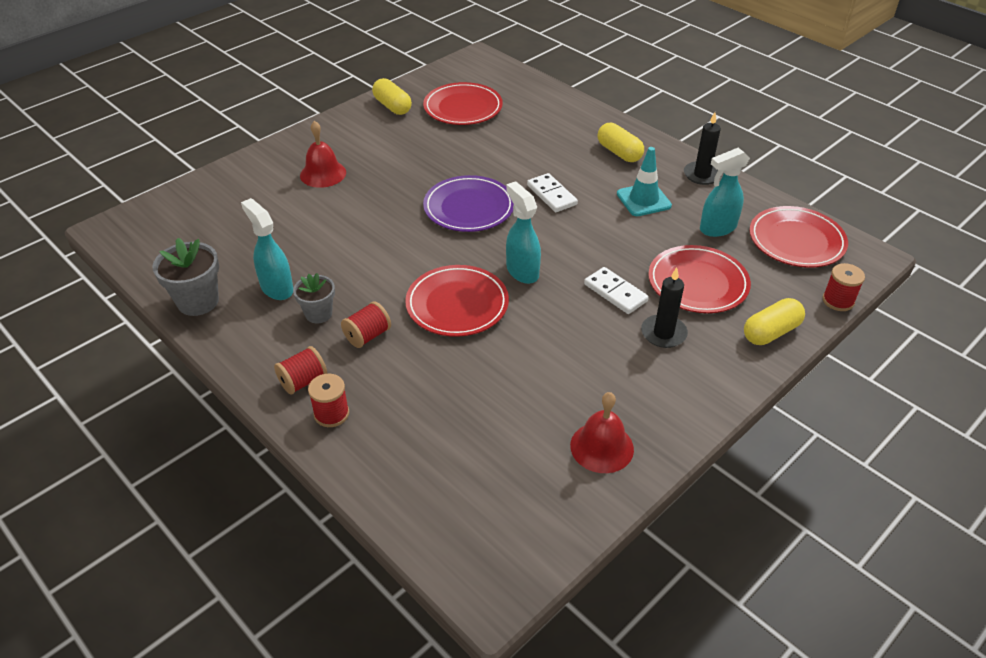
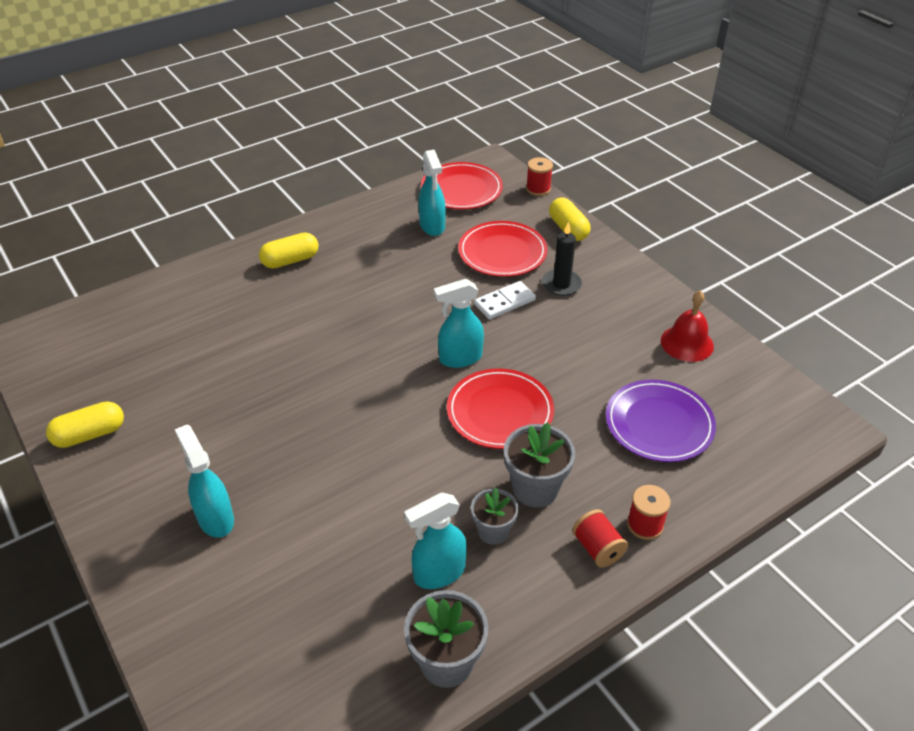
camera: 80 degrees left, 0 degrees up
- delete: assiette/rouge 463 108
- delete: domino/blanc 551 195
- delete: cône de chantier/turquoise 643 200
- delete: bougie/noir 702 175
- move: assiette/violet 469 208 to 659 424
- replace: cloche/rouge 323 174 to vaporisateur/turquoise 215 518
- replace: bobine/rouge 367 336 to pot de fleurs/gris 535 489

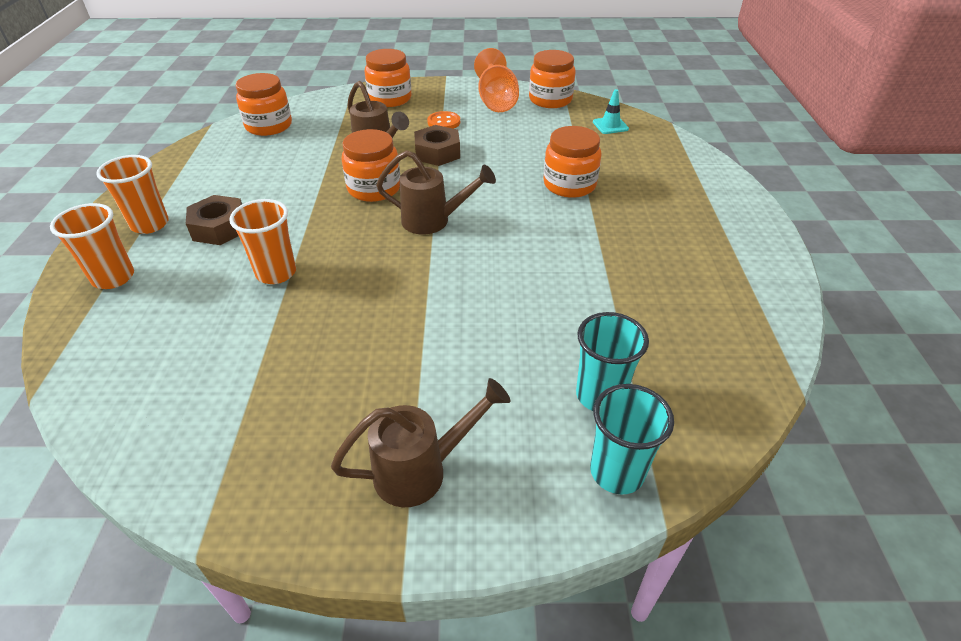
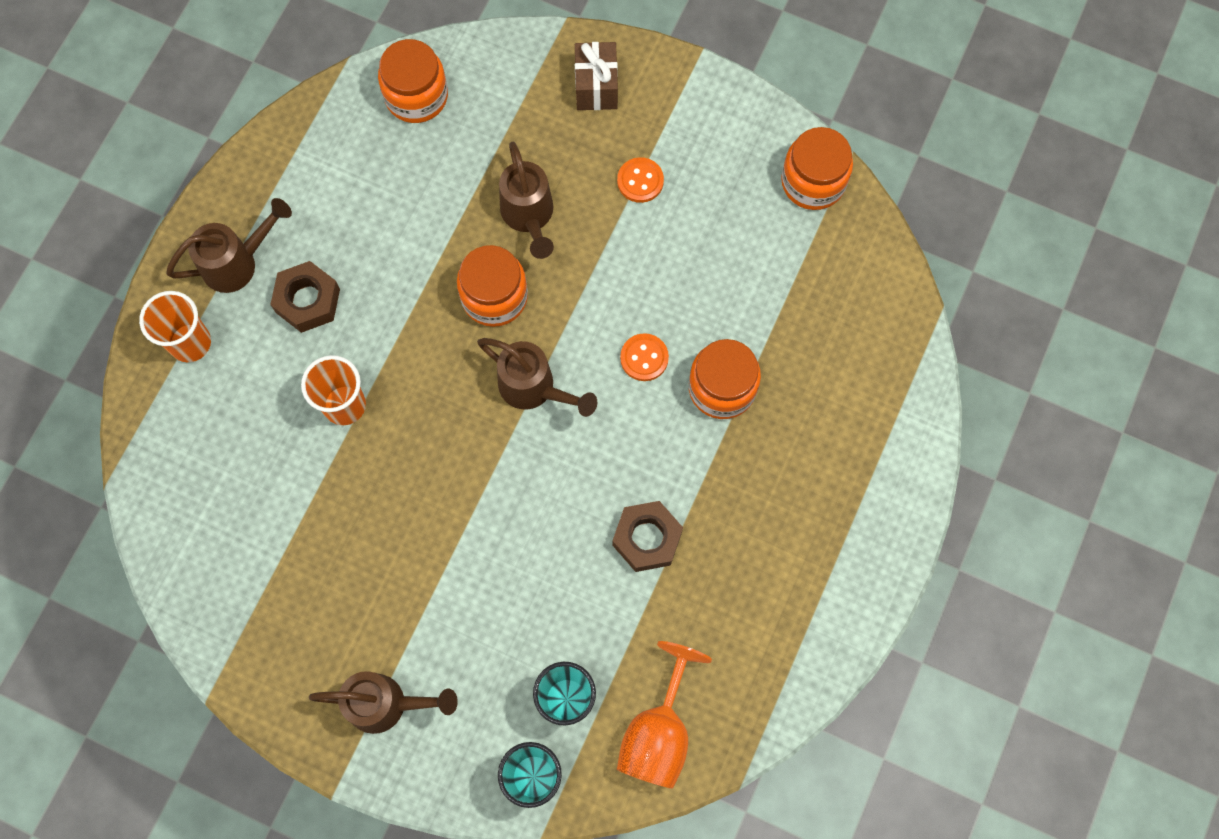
camera: 25 degrees right, 30 degrees up
- delete: cône de chantier/turquoise 610 125
- insert: bouton/orange 644 358
- move: écrou/marron 437 153 to 647 538
- move: verre à pied/orange 496 101 to 658 733
- replace: gobelet/orange 150 224 to arrosoir/marron 238 262
- replace: bocal/orange 390 99 to cadeau/marron 596 87

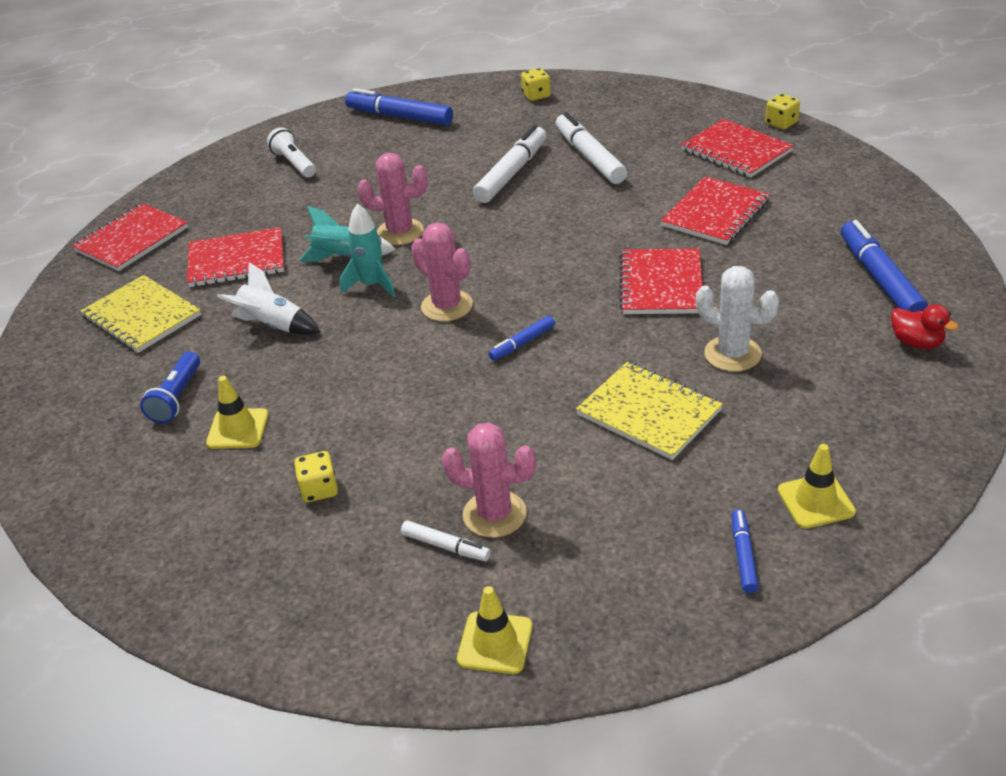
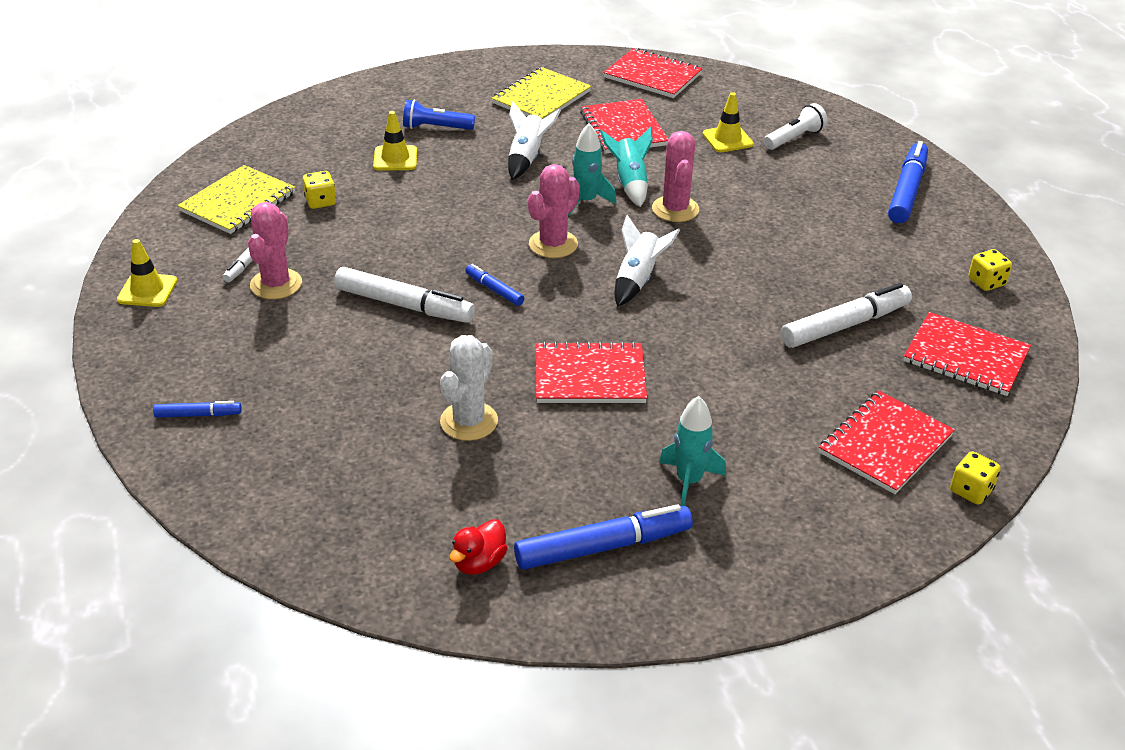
camera: 80 degrees right, 0 degrees up
- insert: fusée/blanc 637 280
- insert: fusée/turquoise 689 481
- move: feutre/blanc 511 173 to 404 305
- move: carnet/jaune 649 412 to 238 202
- move: carnet/rouge 715 213 to 965 356
- move: cône de chantier/jaune 815 501 to 727 139

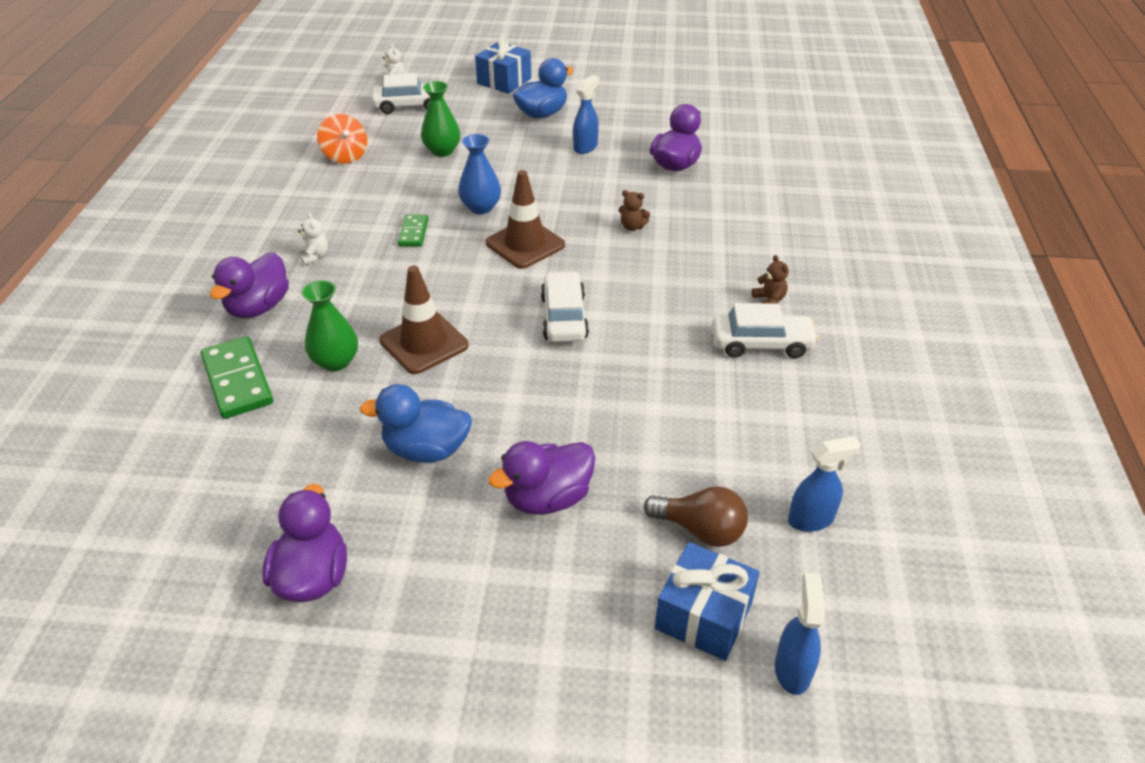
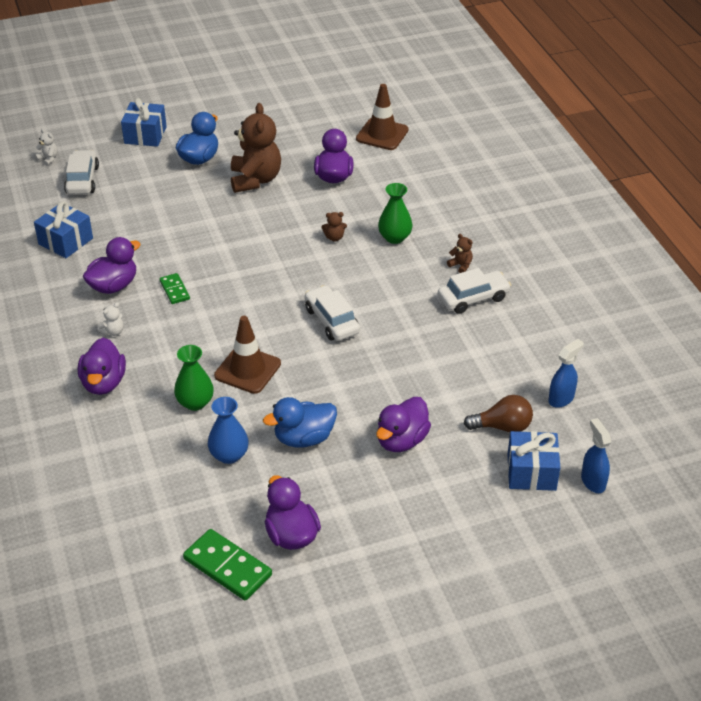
camera: 25 degrees left, 0 degrees up
- insert: canard/violet 113 286
- move: domino/vert 237 380 to 227 567
- move: vase/vert 442 151 to 394 237
- move: vase/bleu 481 207 to 229 455
- move: cône de chantier/marron 525 244 to 382 134
- replace: toupie/orange 345 156 to cadeau/bleu 65 241
- replace: vaporisateur/bleu 585 147 to ours en peluche/marron 255 180
- rotate: ours en peluche/blanc 315 256 = 113 332 90 degrees clockwise
- rotate: voiture/blanc 410 106 = 82 180 60 degrees counterclockwise

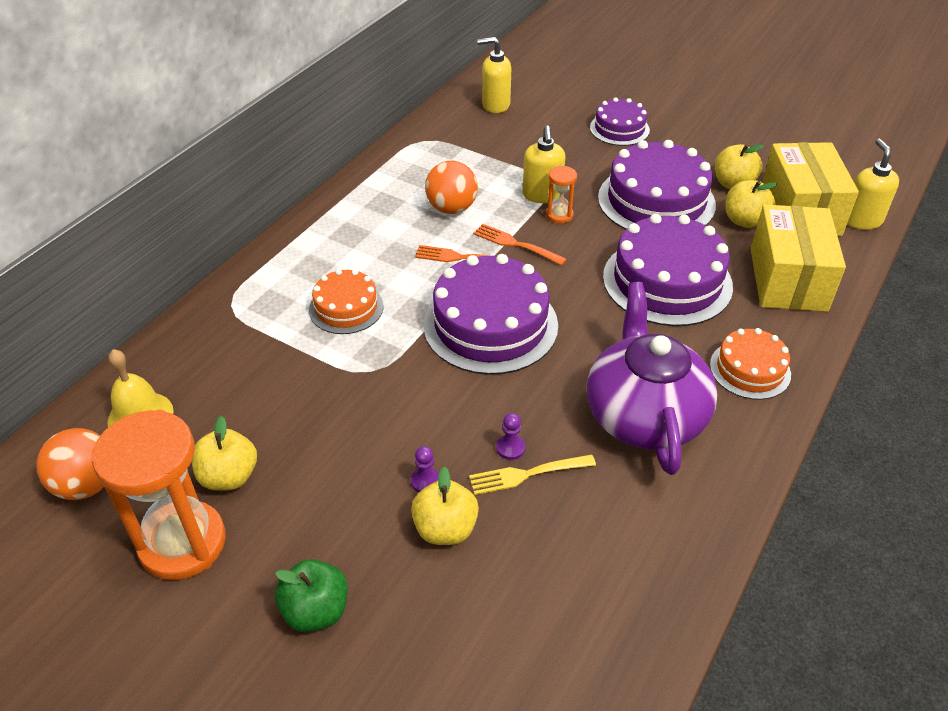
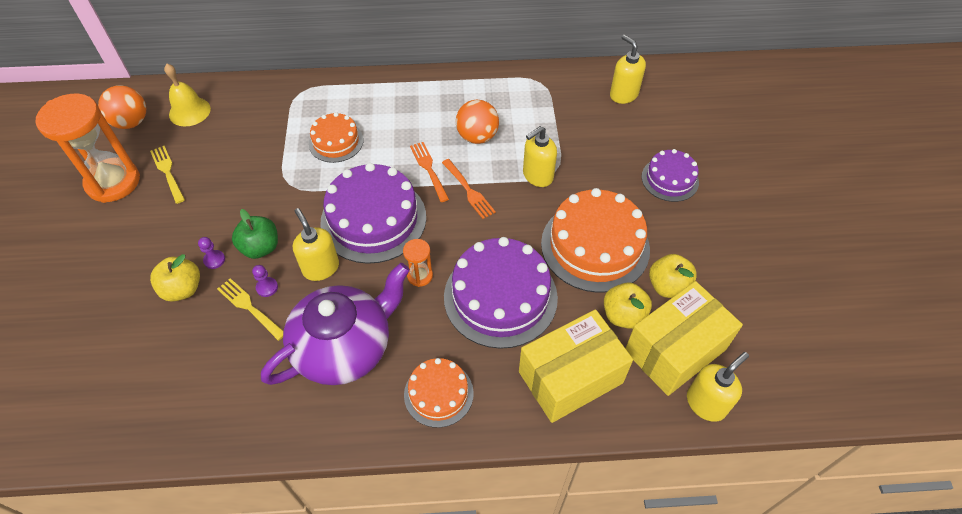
camera: 55 degrees right, 10 degrees up
- insert: distributeur de savon/jaune 321 268
- move: pomme/vert 316 611 to 260 248
- move: sablier/orange 559 215 to 420 276
- replace: pomme/jaune 229 477 to fourchette/jaune 168 172
- recolor: gâteau/violet 656 201 to gâteau/orange 595 246
- rotate: fourchette/orange 516 244 = 468 190 150 degrees clockwise

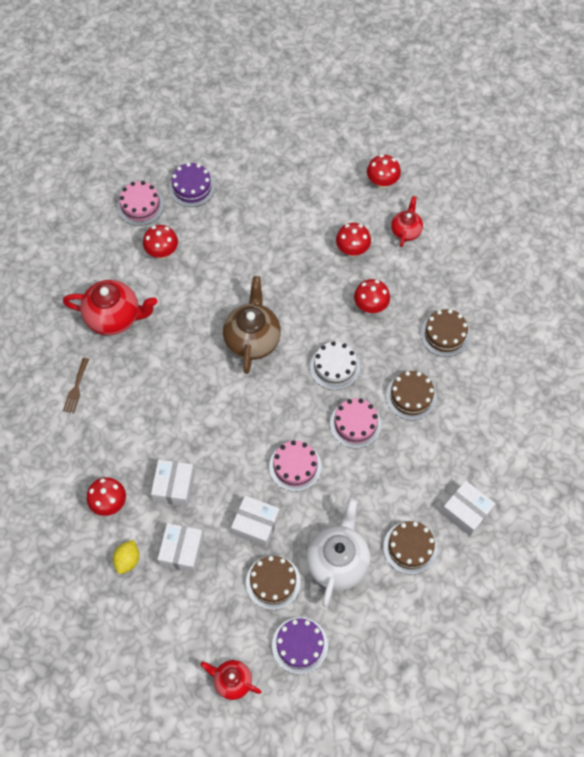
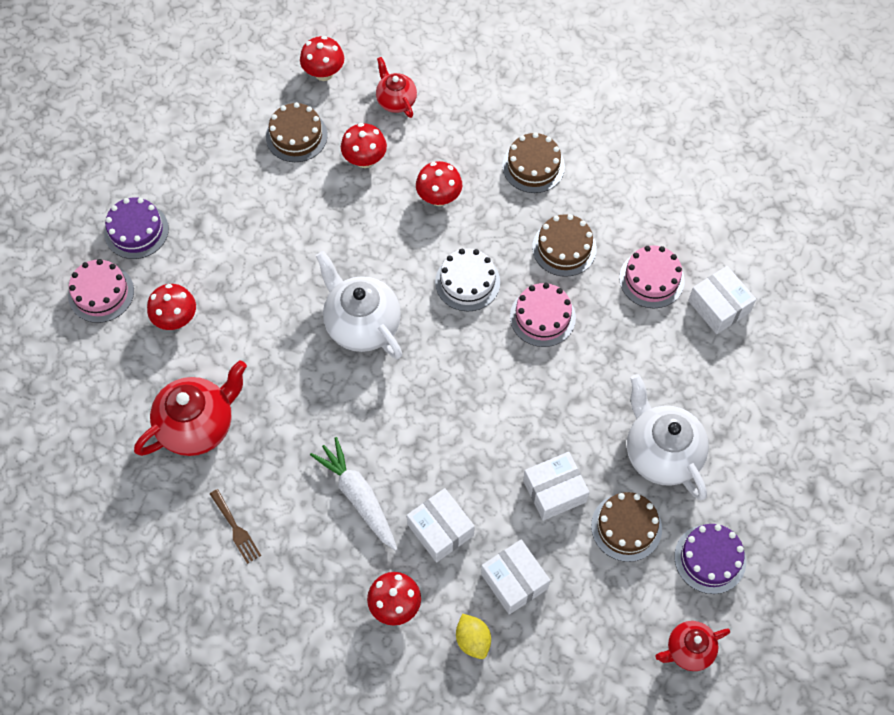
camera: 45 degrees left, 0 degrees up
- insert: carotte/blanc 358 497
- move: gâteau/rose 295 466 to 651 279
- move: gâteau/marron 410 547 to 296 136
- recolor: théière/marron 252 339 to théière/blanc 362 325
- rotate: boîte/blanc 466 512 = 719 306 60 degrees clockwise

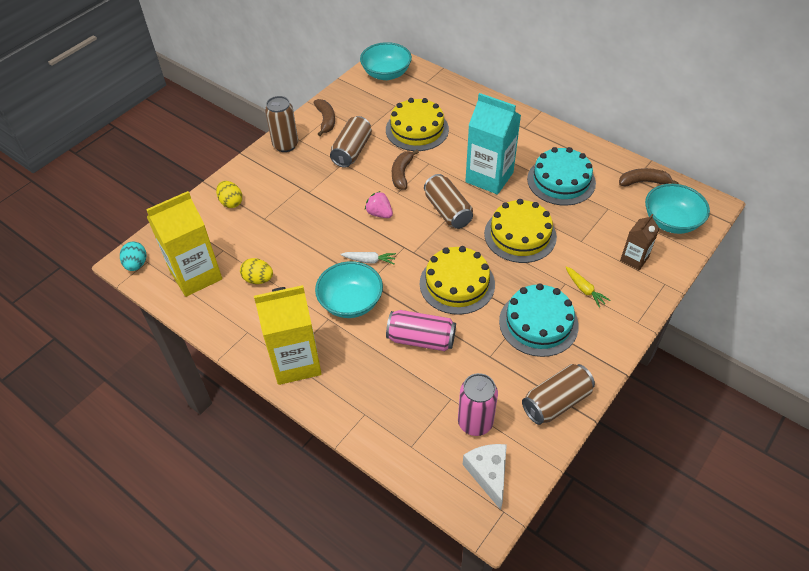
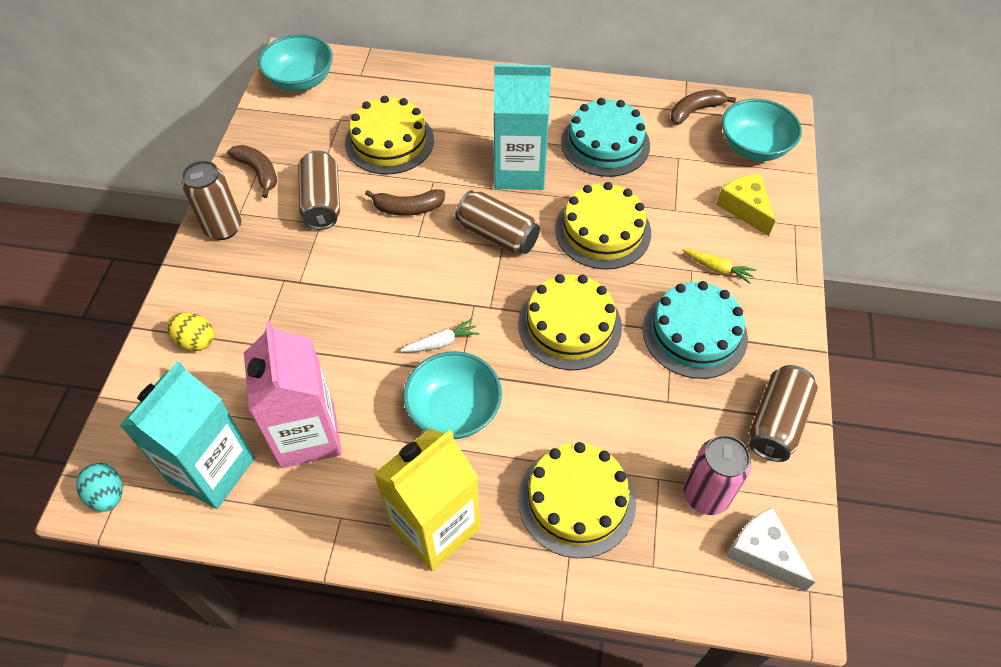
camera: 30 degrees left, 5 degrees up
- delete: fraise/rose 379 213
- delete: canette/rose 421 339
- insert: gâteau/jaune 576 500
- replace: œuf/jaune 258 279 to brique de lait/rose 307 435
- replace: brique de lait/marron 634 259 to fromage/jaune 745 208
- recolor: brique de lait/jaune 196 275 to brique de lait/turquoise 212 470
- rotate: banane/marron 402 174 = 408 208 75 degrees counterclockwise

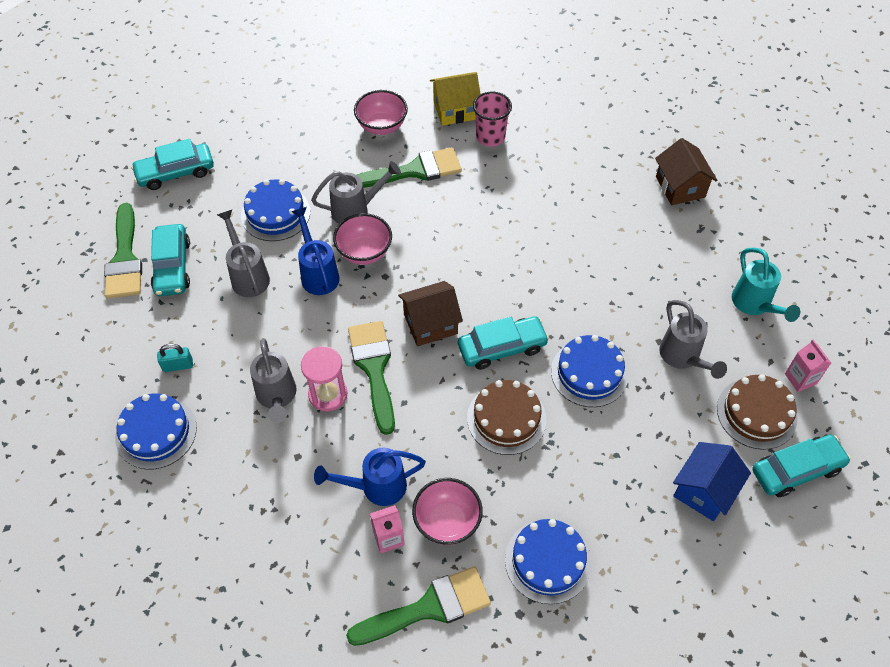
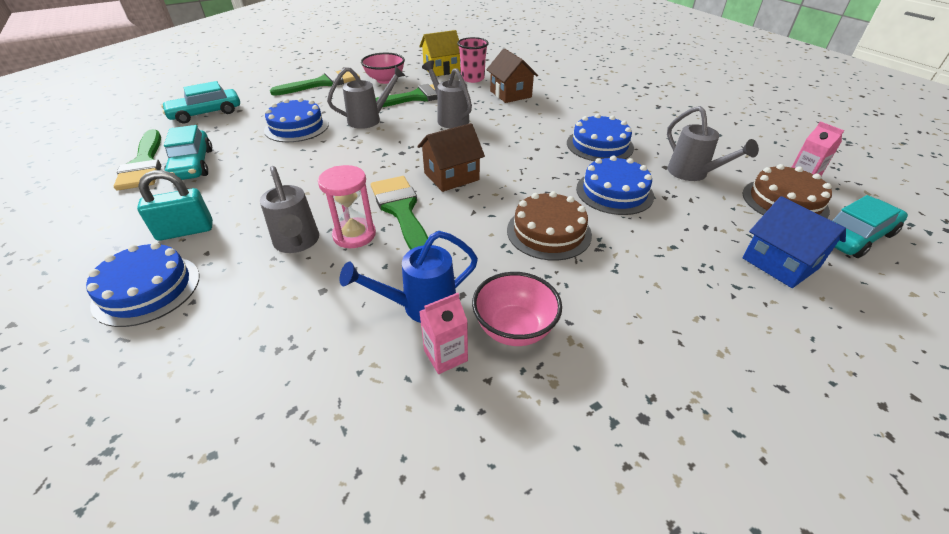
camera: 10 degrees left, 15 degrees down
- delete: arrosoir/bleu 318 273
- delete: bol/rose 364 252
- delete: voiture/turquoise 502 348
- delete: arrosoir/turquoise 754 305
- move: arrosoir/gris 248 275 to 450 118
- move: pinceau/vert 428 607 to 323 83
- move: gâteau/bleu 548 561 to 599 145
- move: maison/marron 680 187 to 510 94
- rotate: maison/bleu 704 490 = 780 263 60 degrees counterclockwise
- resize: cadenas/turquoise 178 365 = 185 231 x1.57

